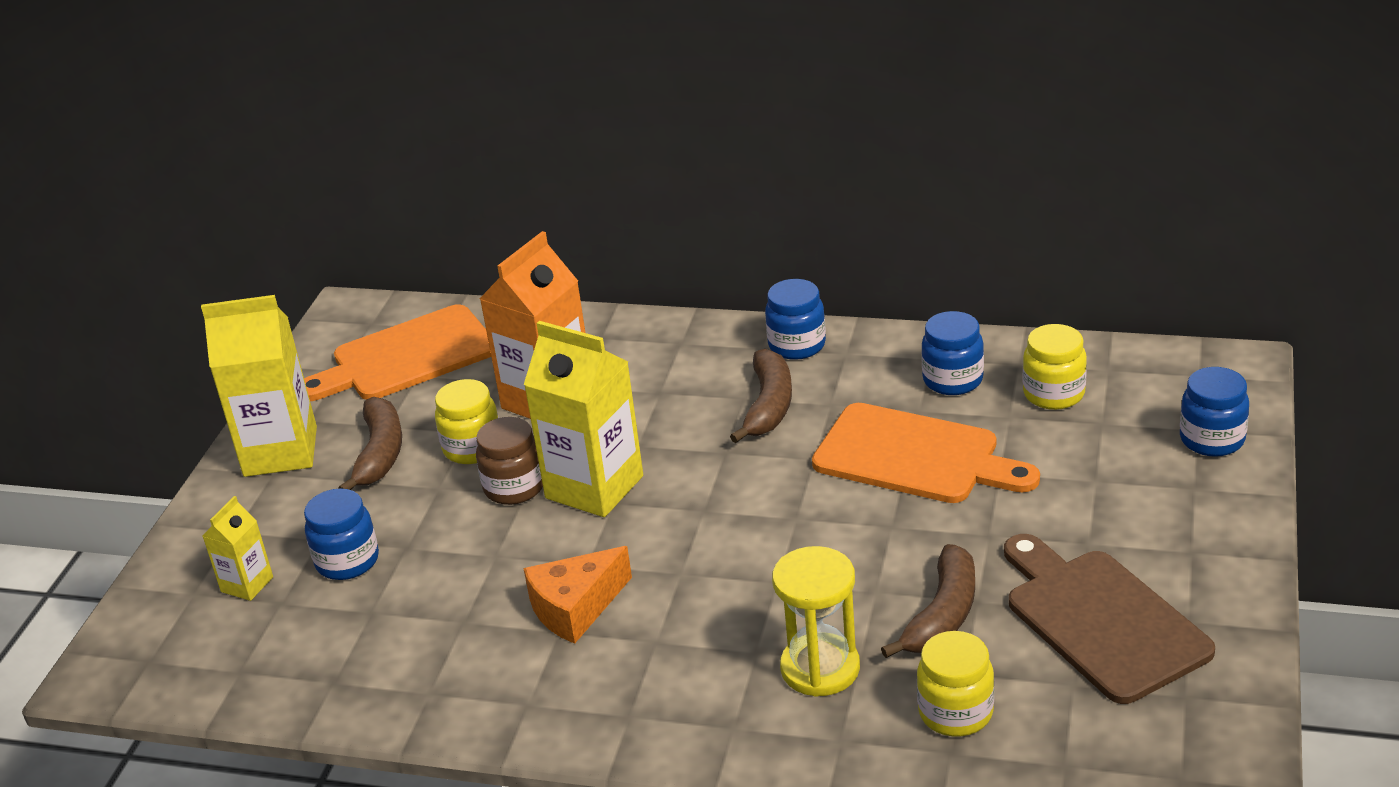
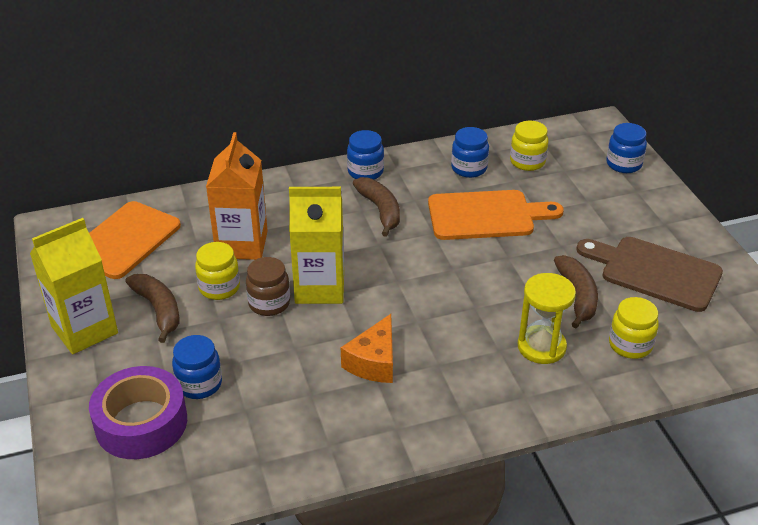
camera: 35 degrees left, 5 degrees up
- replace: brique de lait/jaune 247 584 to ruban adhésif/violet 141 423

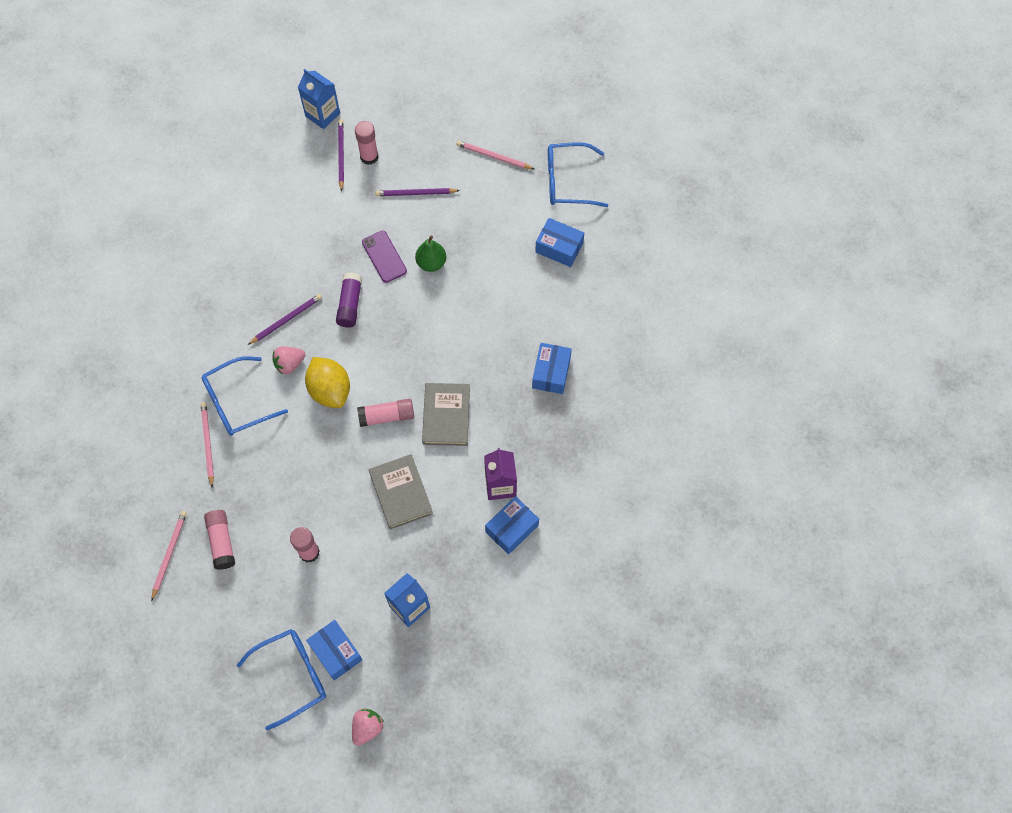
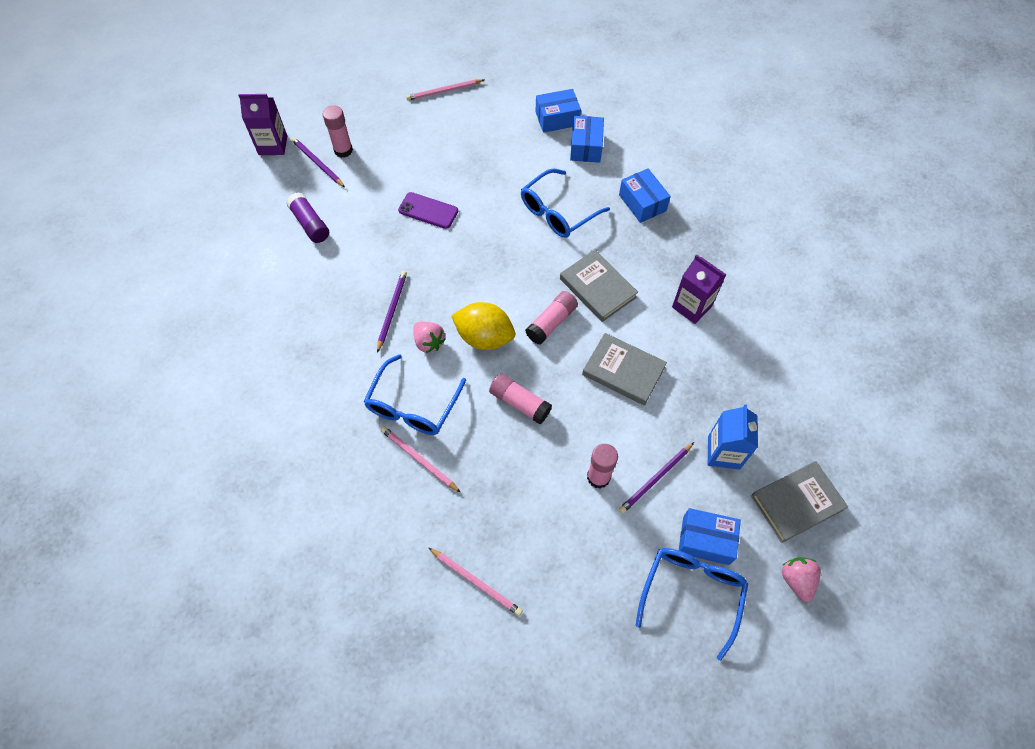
camera: 40 degrees left, 5 degrees down
- delete: poire/vert 431 263
- insert: livre/gris 797 503
- move: bâton de colle/rose 221 541 to 519 403
- move: bâton de colle/violet 350 304 to 310 224
- move: crayon/violet 415 193 to 655 479
- move: boîte/bleu 512 528 to 586 147
- move: lunettes/bleu 568 181 to 557 212
- recolor: brique de lait/bleu 322 114 to brique de lait/violet 273 145
- rotate: crayon/rose 169 554 = 476 582 150 degrees clockwise
- rotate: fraise/rose 289 364 = 429 342 60 degrees counterclockwise

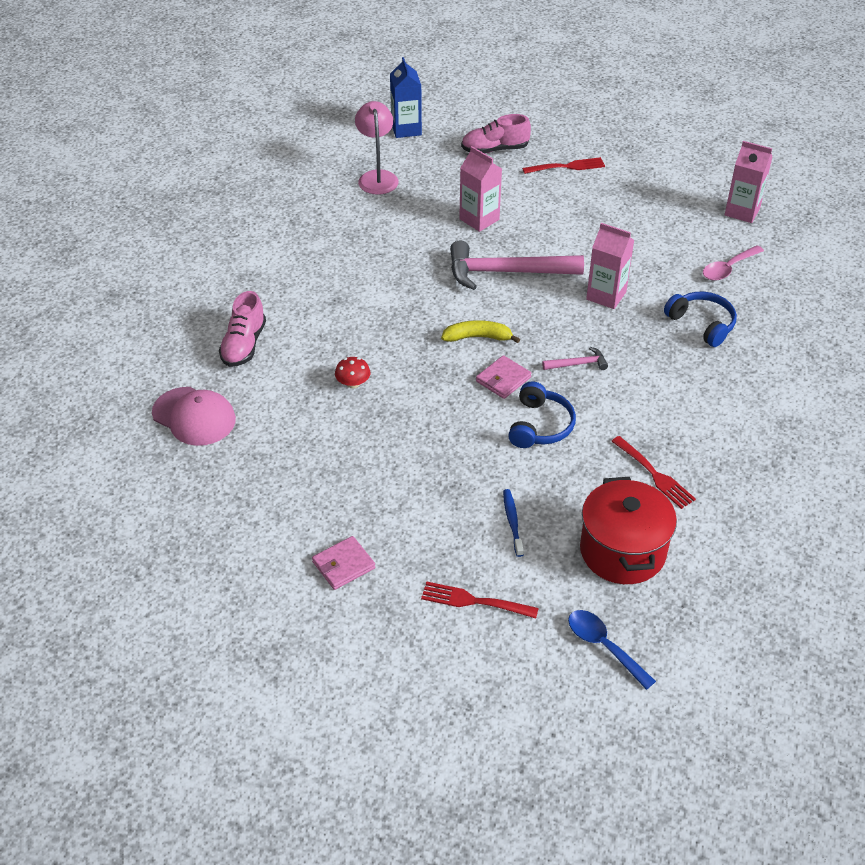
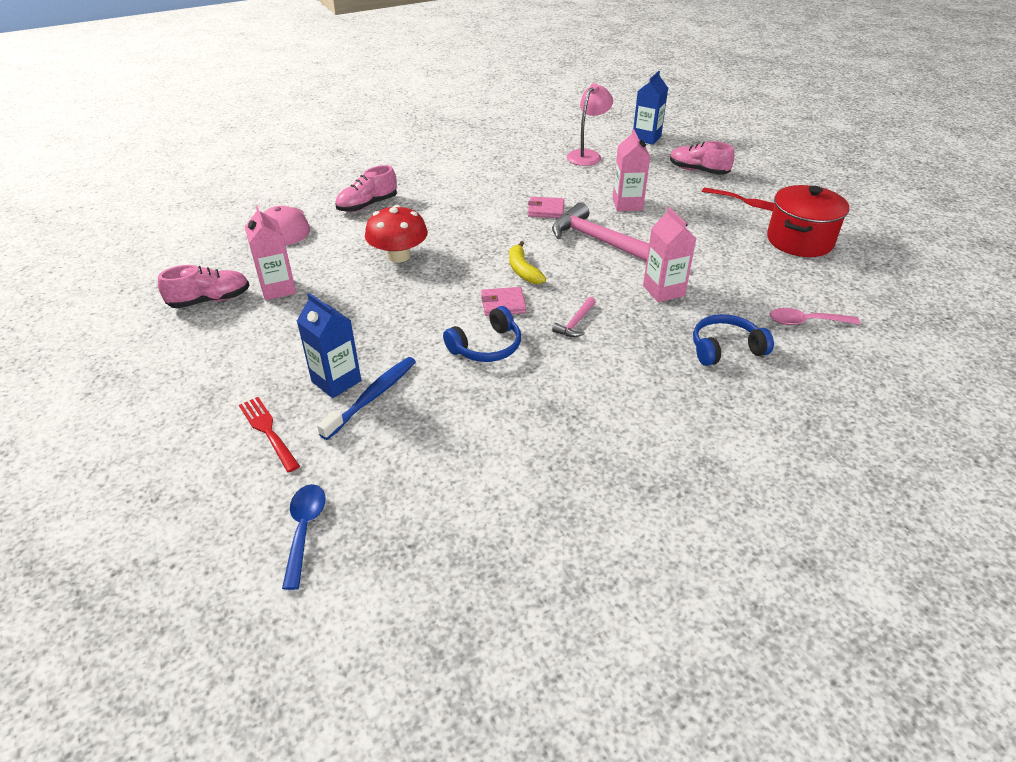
camera: 40 degrees right, 5 degrees down
- delete: fourchette/rouge 654 474
- insert: chaussure/rose 210 300
- insert: brique de lait/bleu 336 381
- move: portefeuille/rose 343 565 to 546 210
- move: marmite/rouge 622 551 to 799 241
- move: brique de lait/rose 742 211 to 278 289
- rotate: banane/jaune 478 337 = 523 270 150 degrees counterclockwise
- rotate: marteau/rose 578 364 = 575 323 90 degrees clockwise
- rotate: casque audio/bleu 702 324 = 725 348 105 degrees counterclockwise
- resize: champignon/rouge 353 383 = 398 256 x1.96
- resize: brosse à dents/bleu 512 522 = 372 397 x1.58

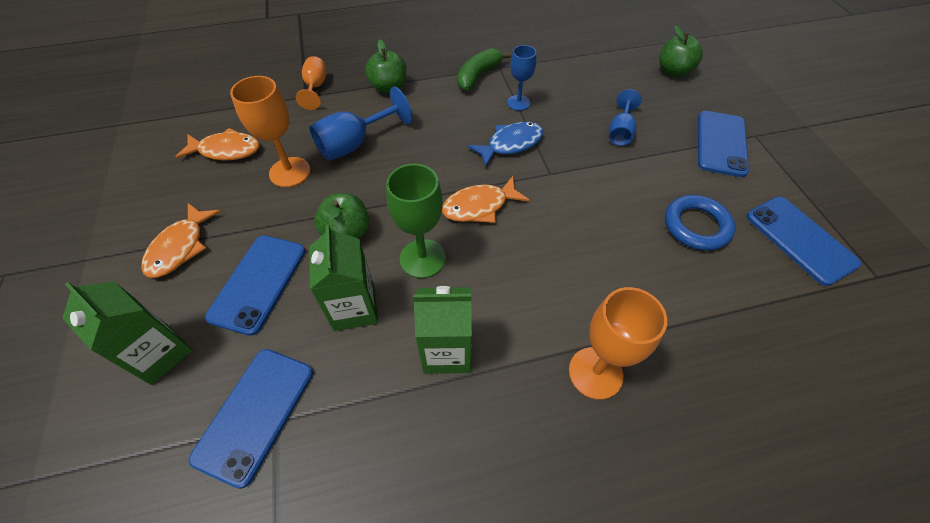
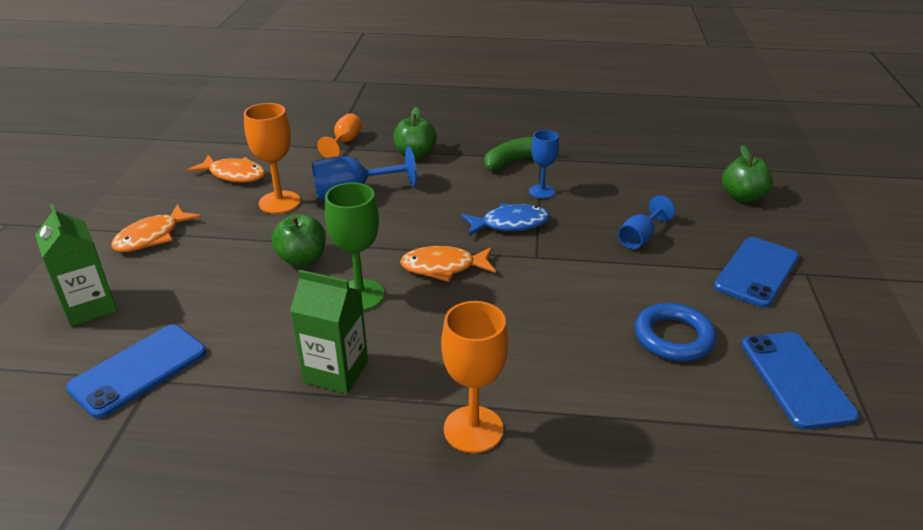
camera: 20 degrees right, 20 degrees down
- delete: téléphone/bleu 258 283
- delete: brique de lait/vert 354 308

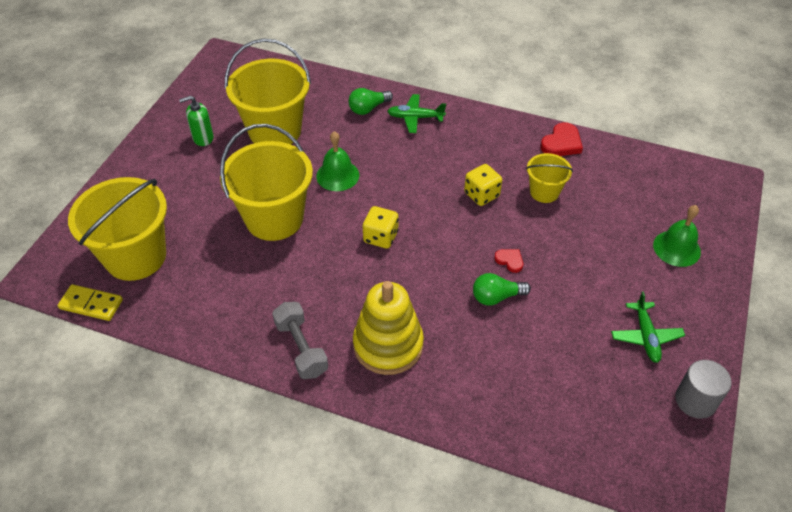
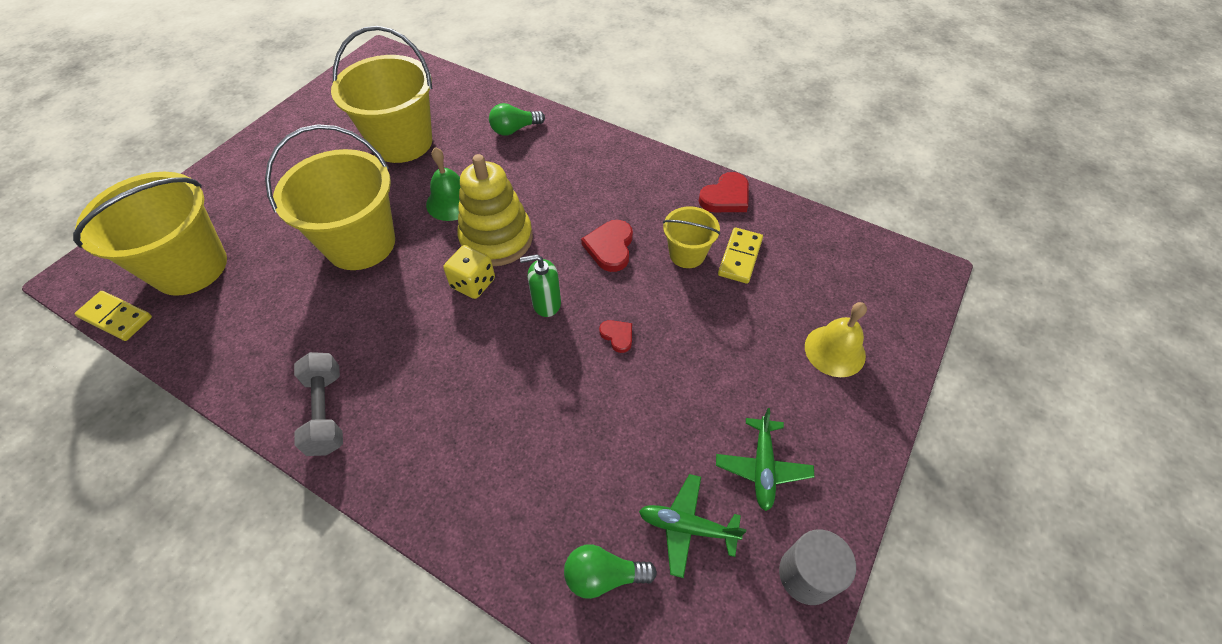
camera: 10 degrees right, 5 degrees up
- insert: domino/jaune 740 257
- move: distributeur de savon/vert 203 138 to 546 303
- move: jouet à empiler/jaune 388 345 to 496 239
- move: avion/vert 415 118 to 687 527
- move: ampoule/vert 496 297 to 603 576
- replace: dé/jaune 481 195 to cœur/rouge 610 247
- recolor: cloche/vert 676 248 to cloche/jaune 835 350

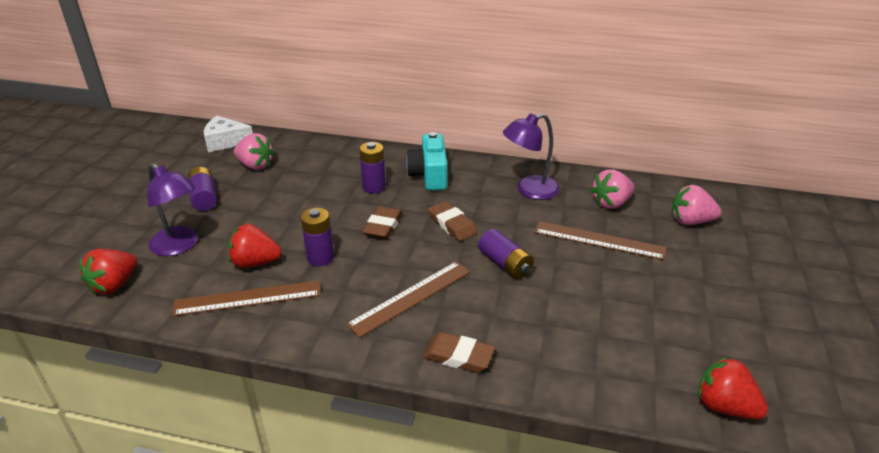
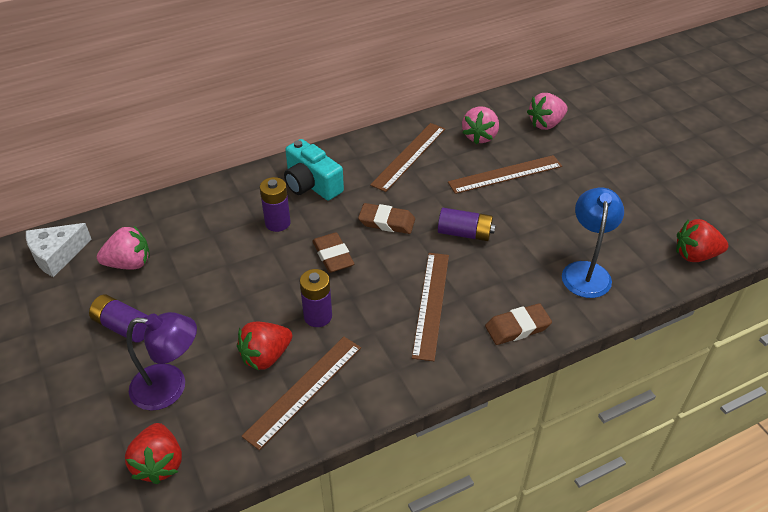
camera: 40 degrees left, 10 degrees up
- insert: lampe/bleu 586 271
- replace: lampe/violet 529 190 to règle/marron 409 156

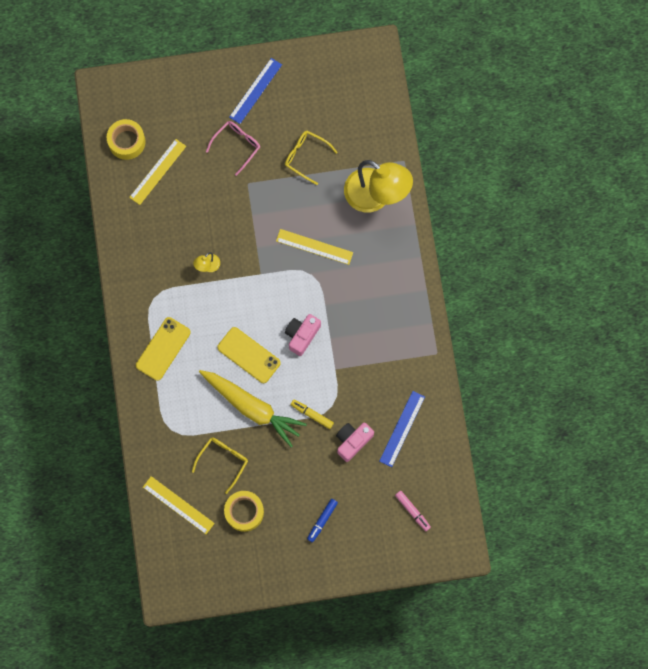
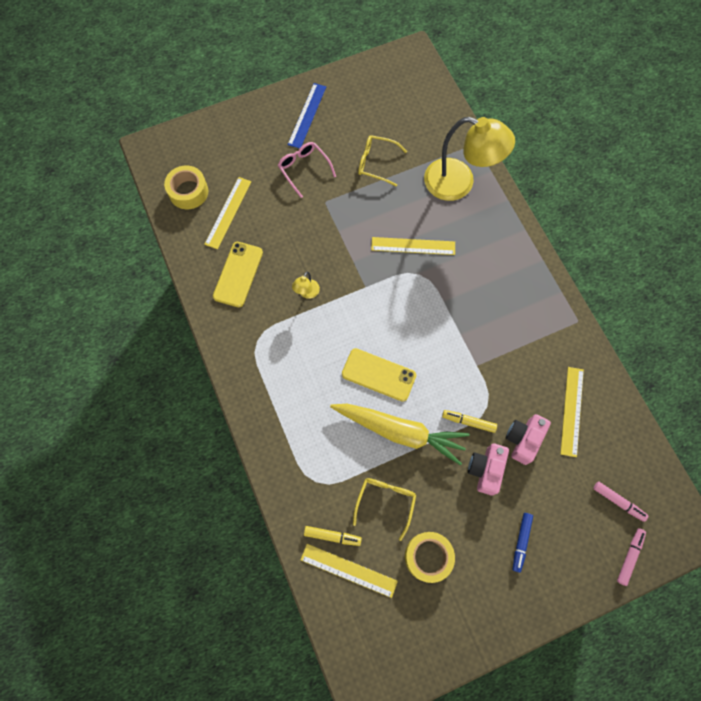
camera: 15 degrees left, 5 degrees down
- insert: feutre/jaune 332 536
- insert: feutre/rose 629 557
- move: téléphone/jaune 163 349 to 238 274
- move: appareil photo/rose 302 335 to 485 469
- recolor: règle/bleu 402 429 to règle/jaune 572 411
- rotate: lunettes/rose 237 145 = 303 168 60 degrees counterclockwise

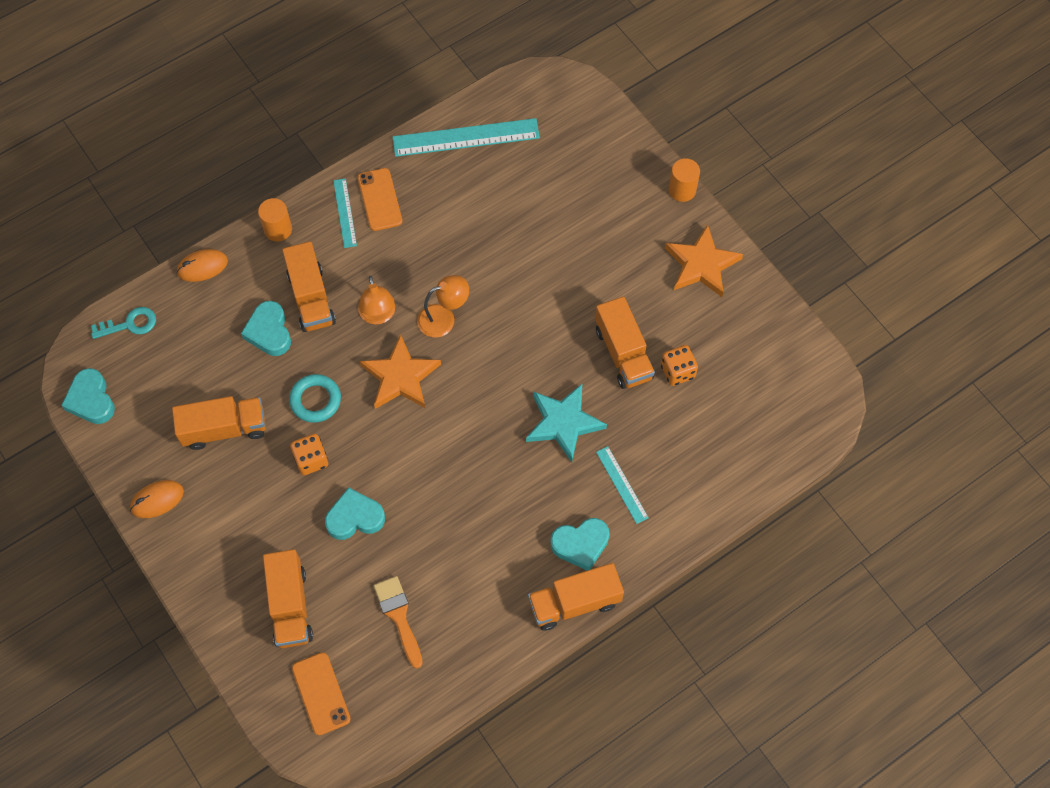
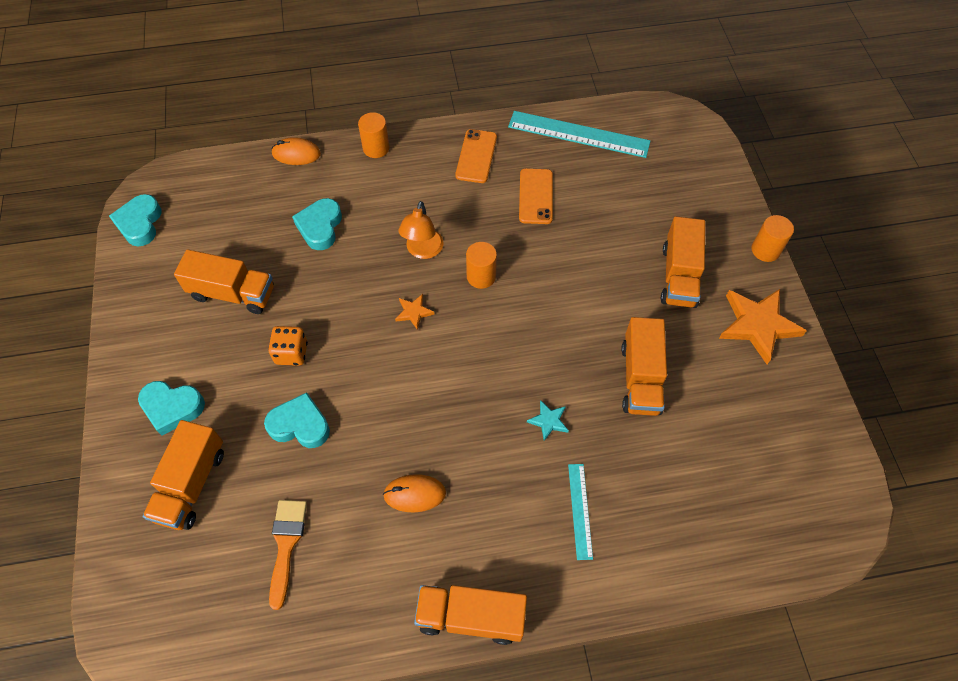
camera: 25 degrees right, 5 degrees down
- delete: clé/turquoise 129 324
- delete: anneau/turquoise 315 400
- delete: règle/turquoise 344 213
- delete: dé/orange 677 371
- move: souris/orange 157 500 to 414 494
- move: camion/orange 311 298 to 679 276
- move: téléphone/orange 321 693 to 535 196
- move: cœur/turquoise 580 544 to 172 408
- replace: lampe/orange 444 318 to cylindre/orange 481 276
- resize: étoile/orange 400 377 = 414 312 x0.47
- resize: étoile/turquoise 563 423 = 548 421 x0.47

